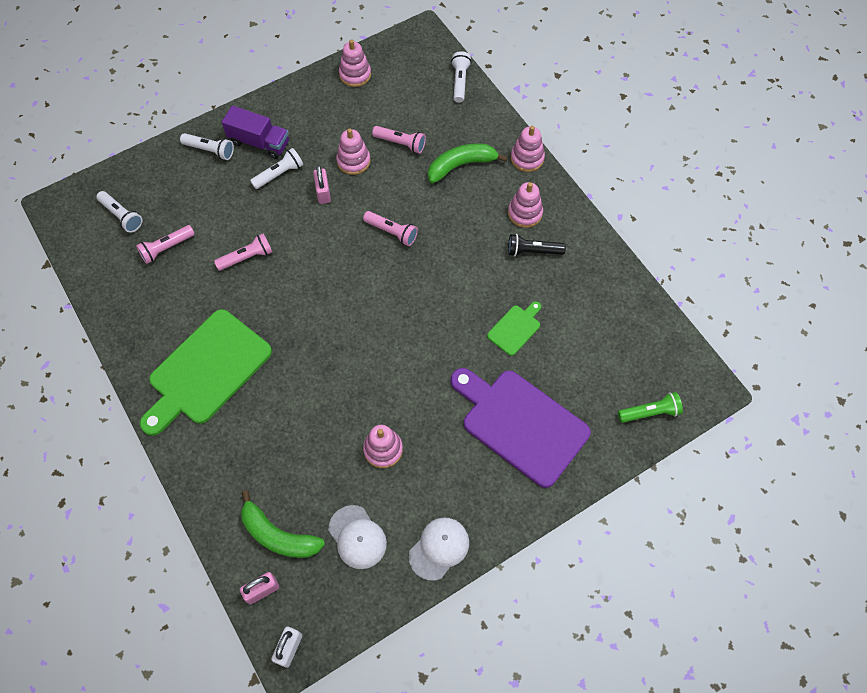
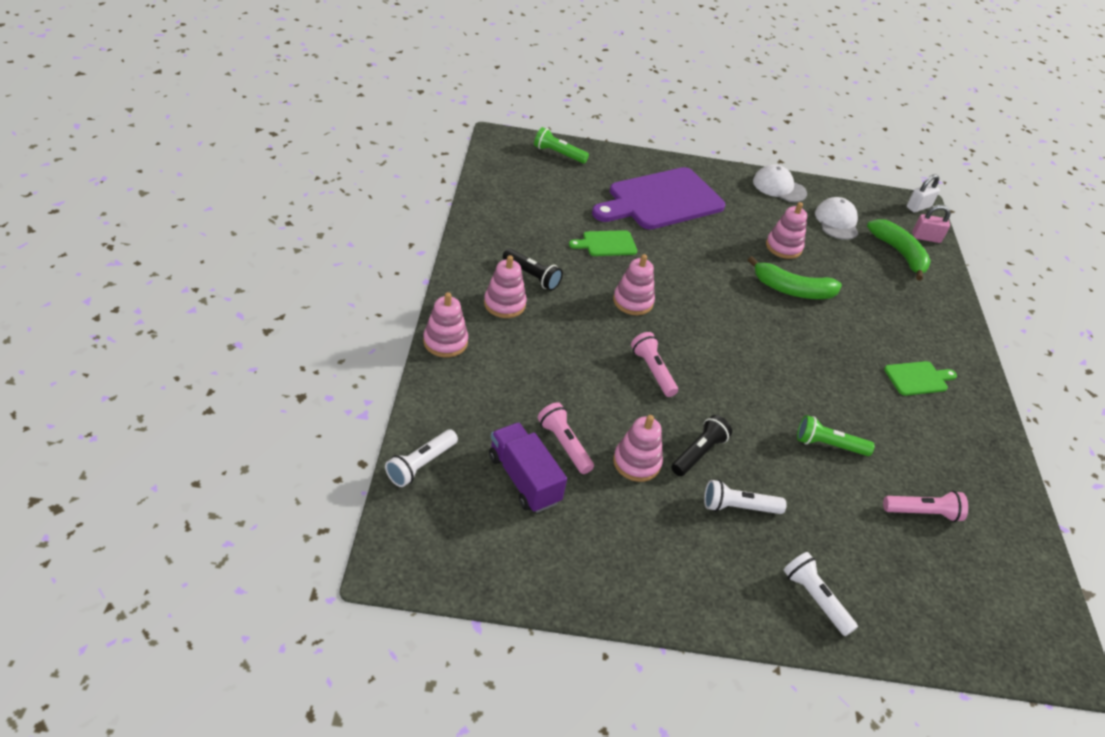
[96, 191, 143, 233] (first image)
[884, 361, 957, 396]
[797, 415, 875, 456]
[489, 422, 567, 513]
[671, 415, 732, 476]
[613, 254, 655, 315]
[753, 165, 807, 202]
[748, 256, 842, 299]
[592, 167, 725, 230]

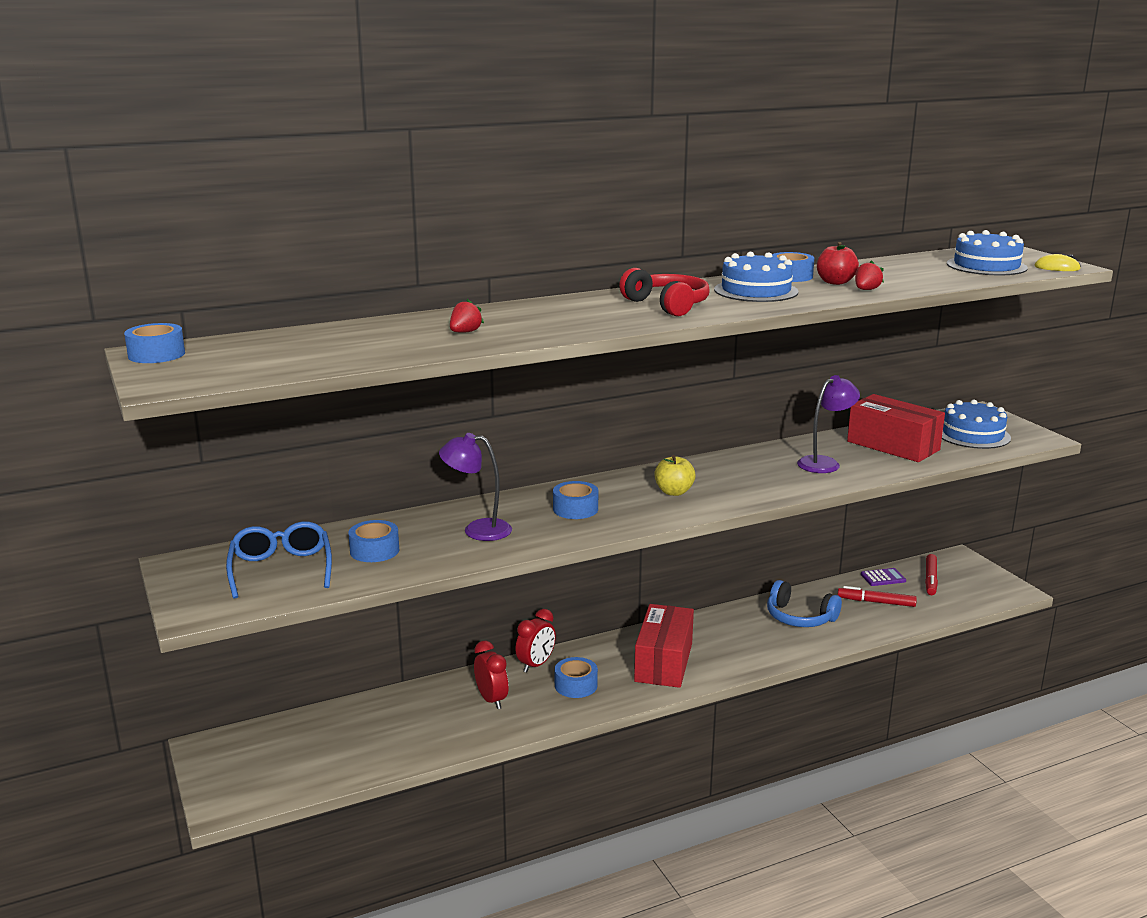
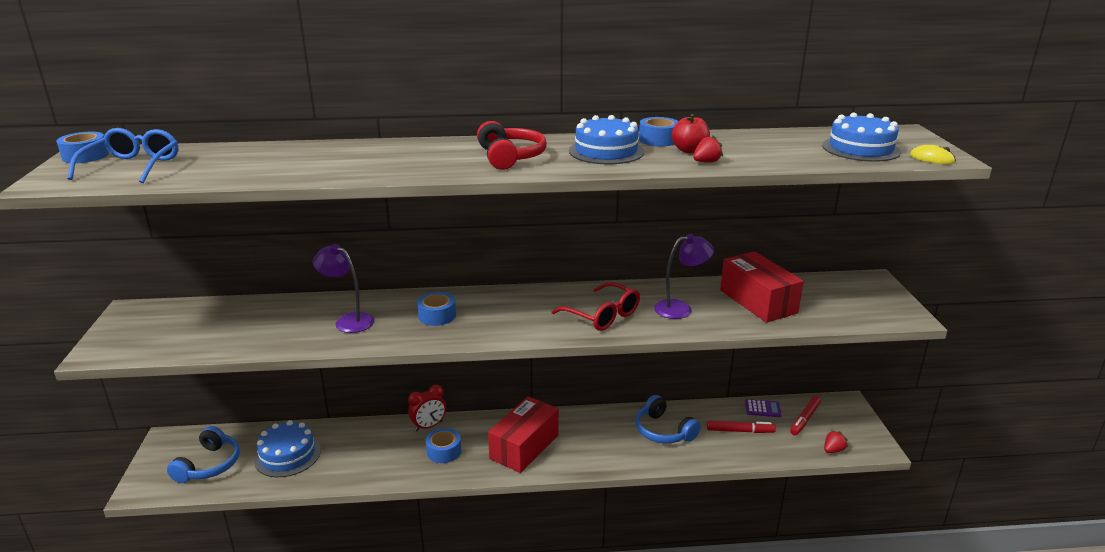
[68, 128, 178, 183]
[348, 520, 399, 562] (first image)
[824, 430, 848, 453]
[474, 641, 508, 709] (first image)
[654, 455, 696, 496] (first image)
[707, 421, 776, 433]
[254, 420, 321, 477]
[167, 426, 240, 483]
[551, 282, 640, 331]

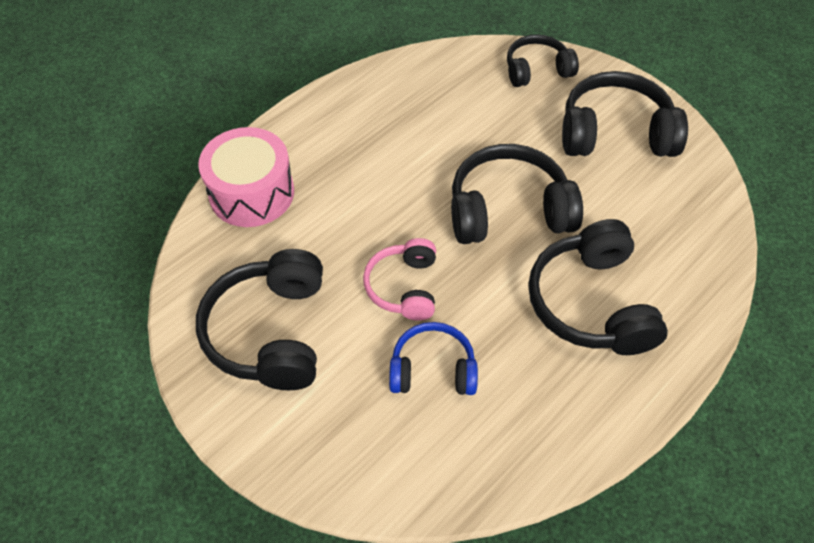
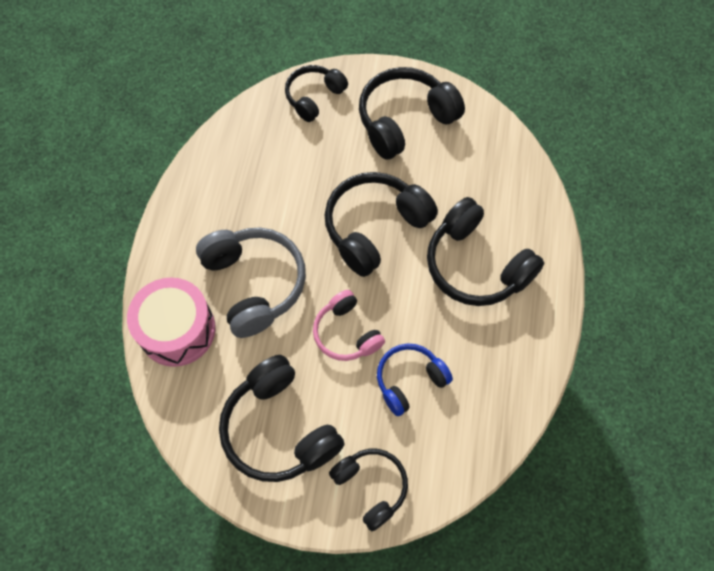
[196, 228, 306, 338]
[329, 449, 408, 531]

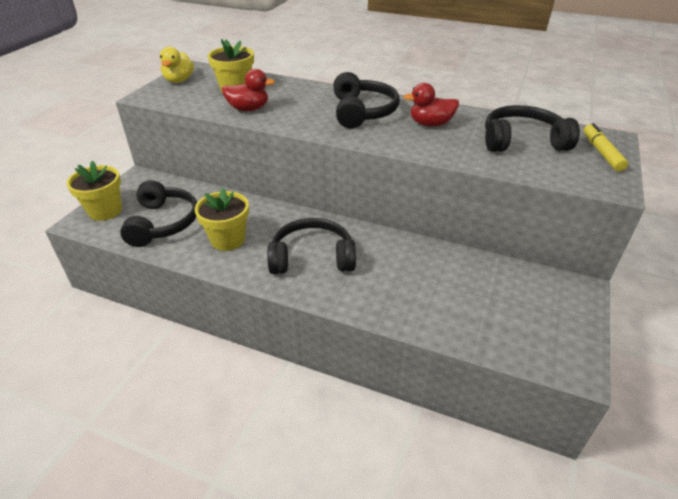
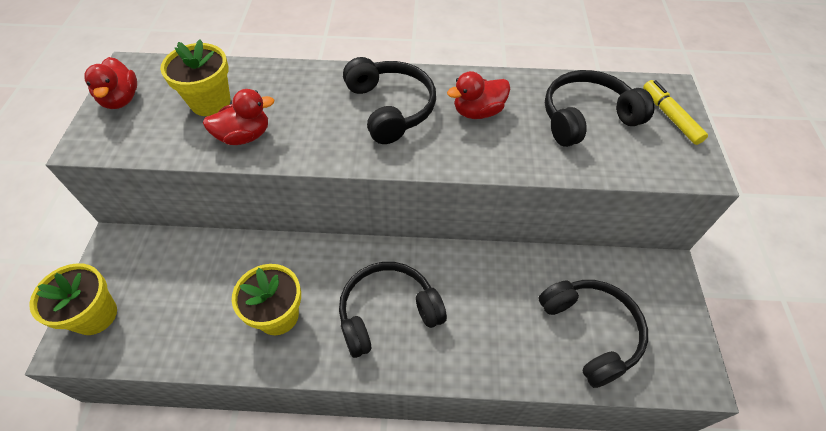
[539, 280, 648, 388]
[84, 57, 137, 109]

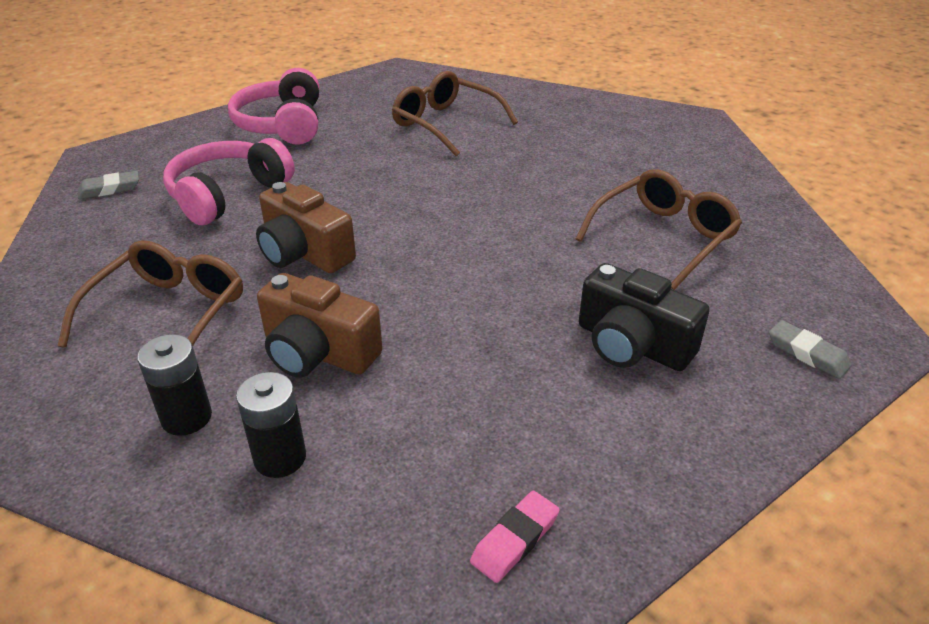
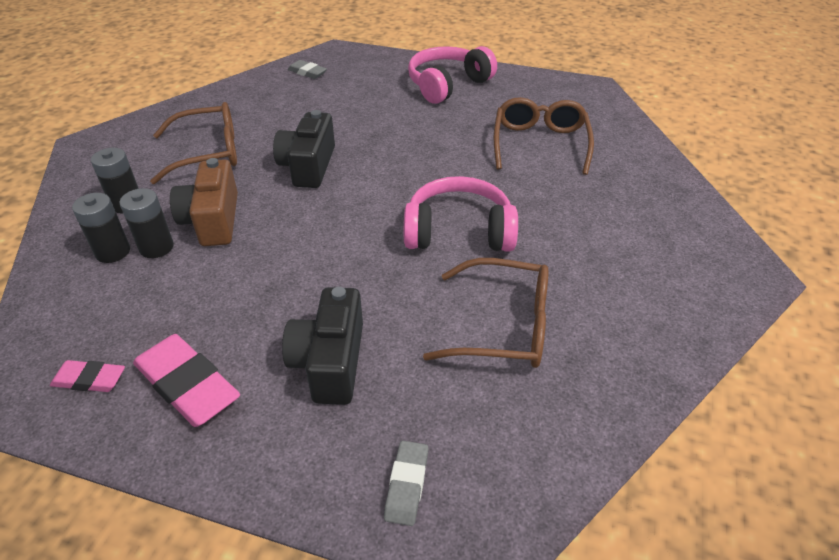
[404, 176, 518, 252]
[273, 110, 335, 188]
[119, 188, 174, 258]
[133, 334, 240, 427]

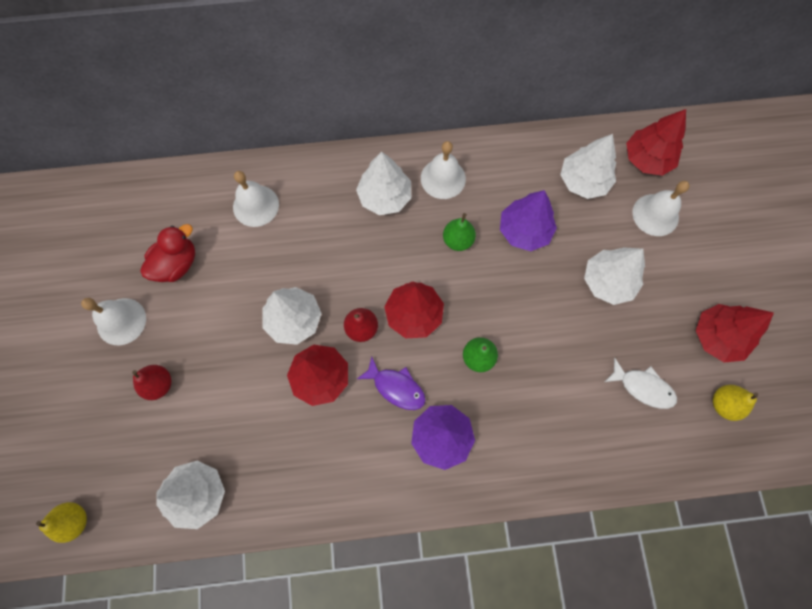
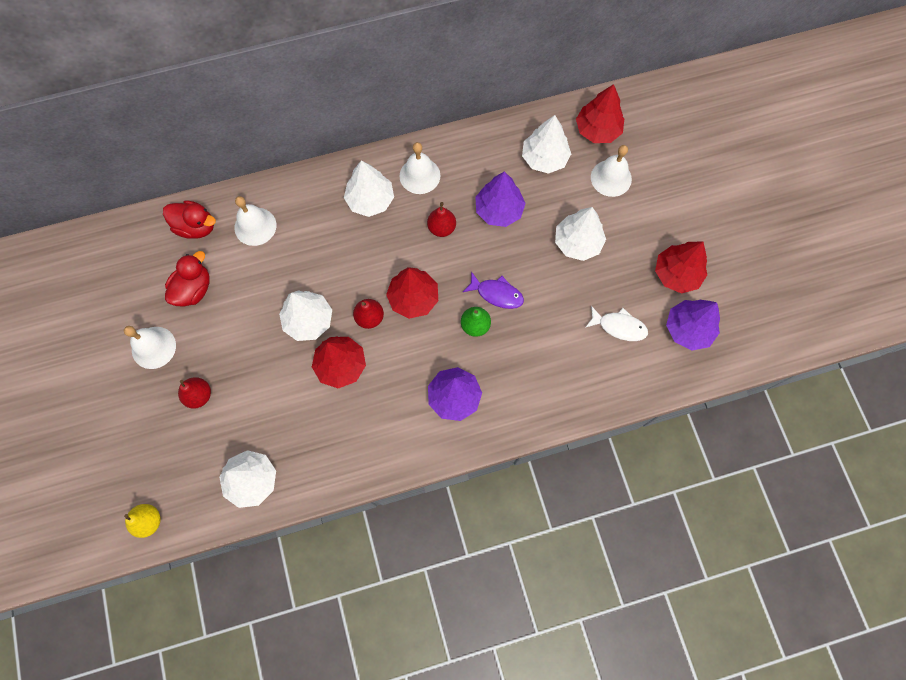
[463, 271, 524, 309]
[427, 202, 456, 237]
[666, 300, 720, 351]
[163, 200, 216, 239]

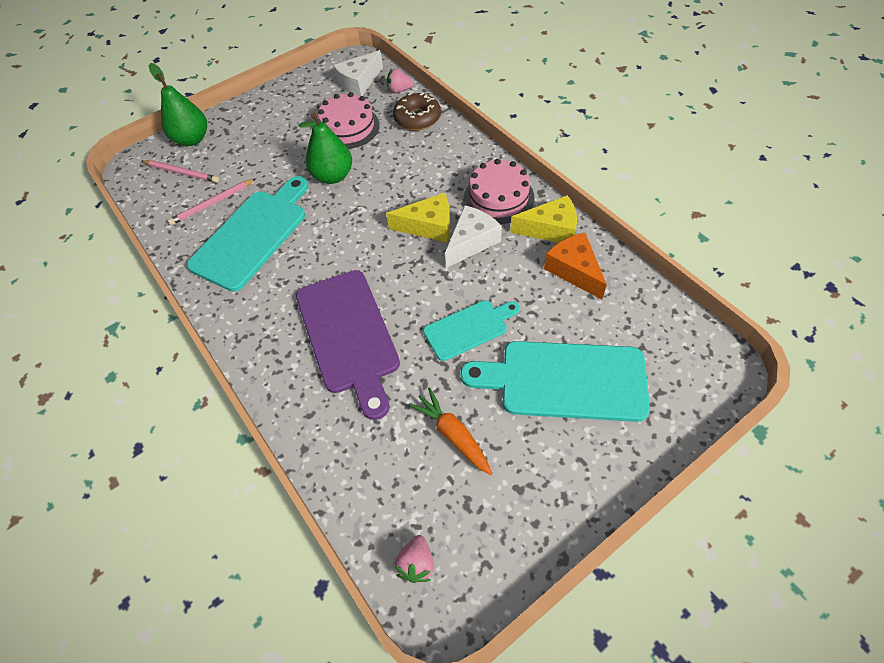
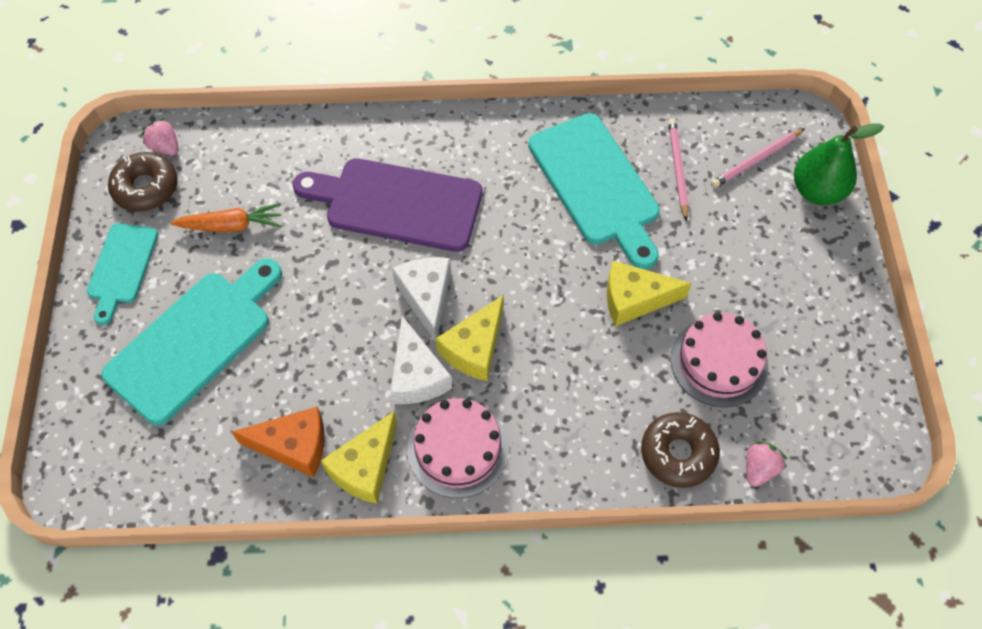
[607, 261, 692, 326]
[392, 257, 451, 342]
[87, 223, 158, 325]
[108, 152, 178, 212]

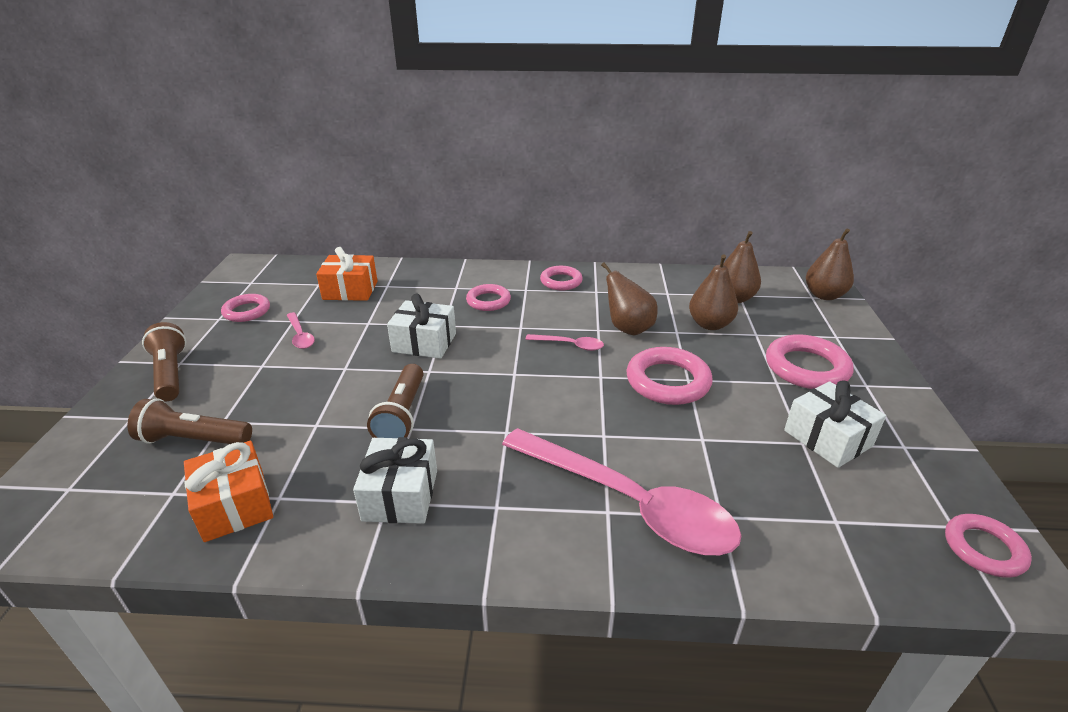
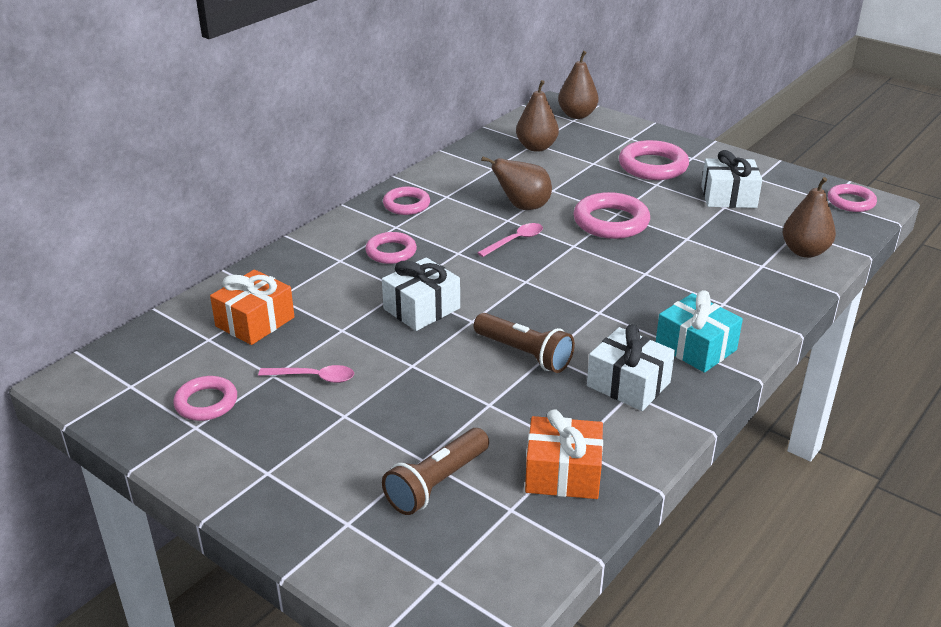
[142, 322, 186, 401] (first image)
[502, 428, 741, 555] (first image)
[783, 177, 836, 258]
[656, 290, 743, 373]

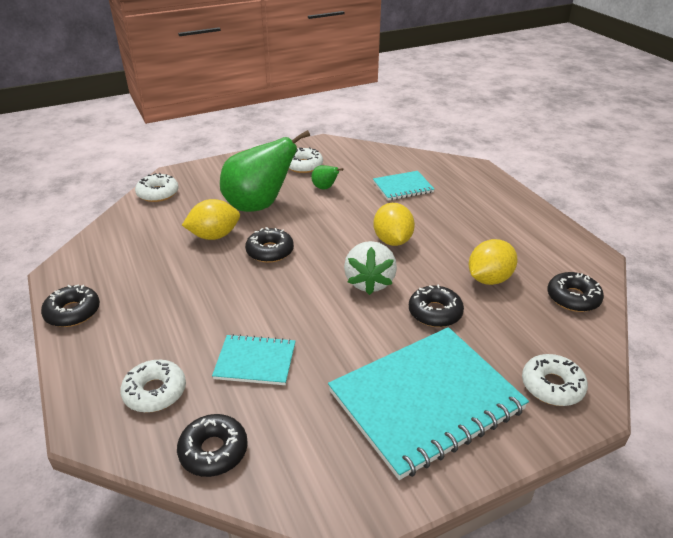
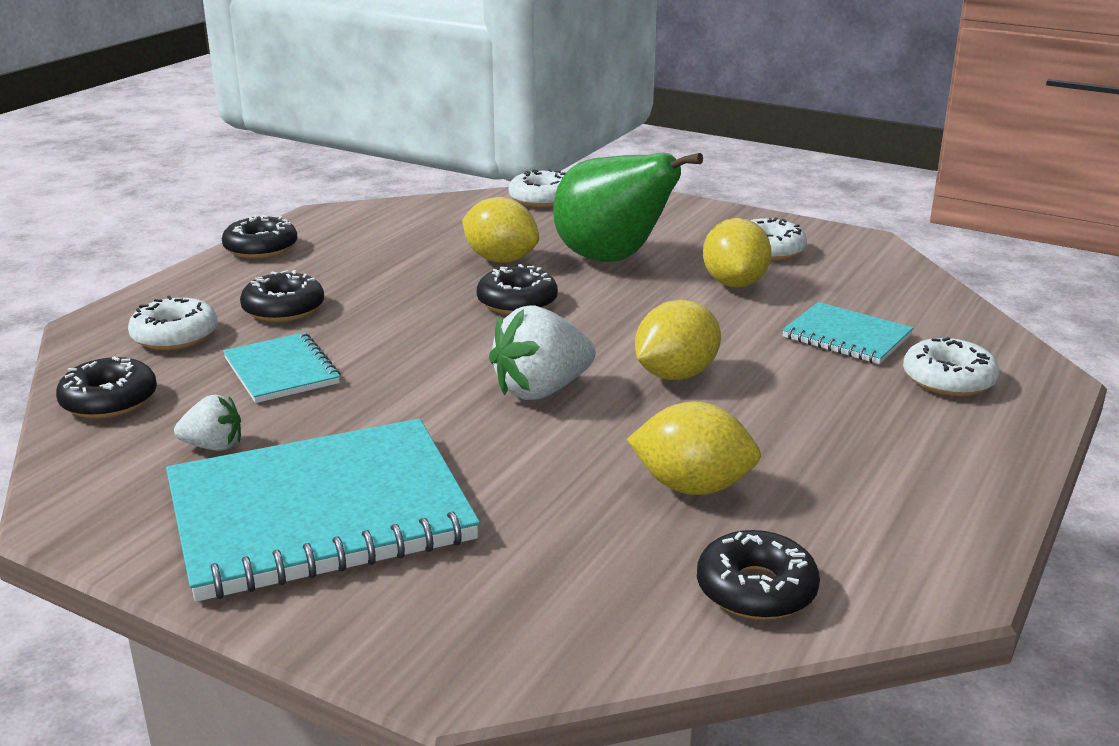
[703, 218, 772, 288]
[166, 419, 480, 602]
[240, 270, 324, 322]
[903, 337, 1000, 396]
[174, 395, 241, 451]

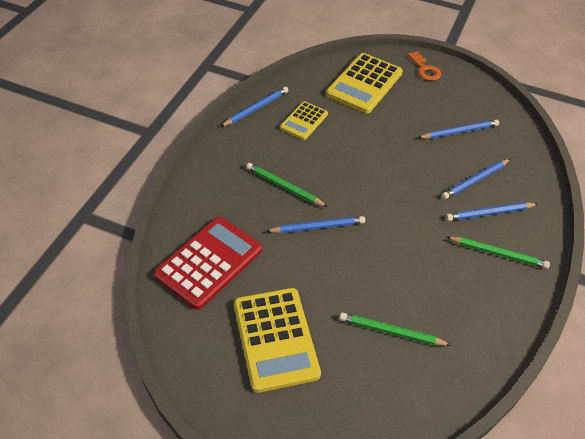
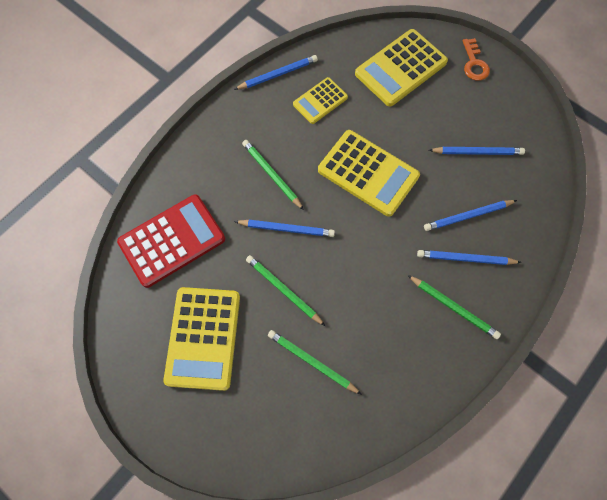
[246, 255, 325, 326]
[318, 130, 420, 217]

